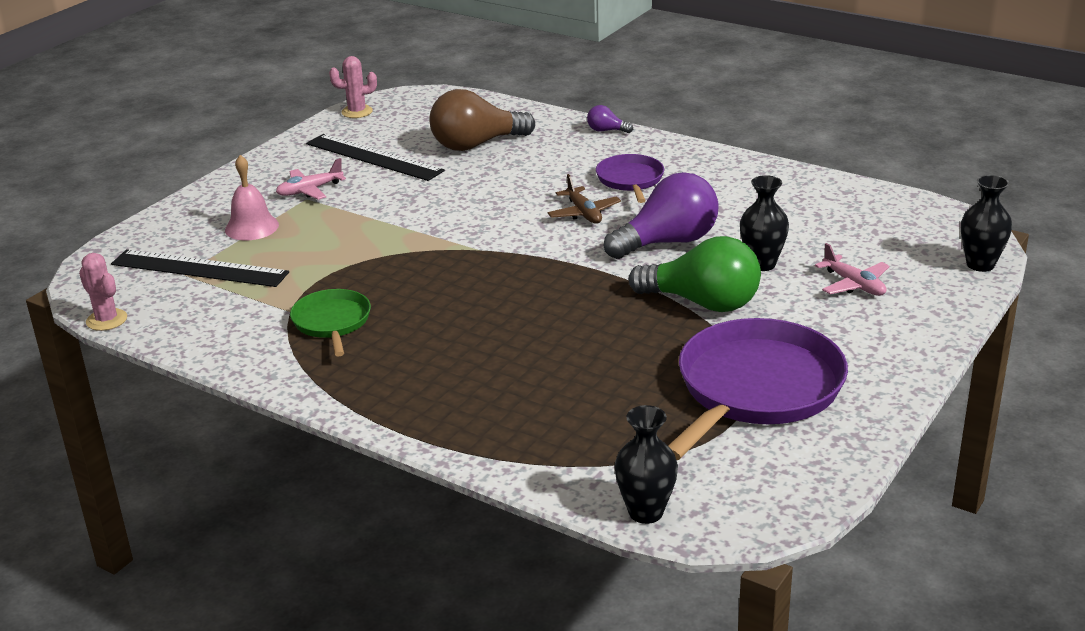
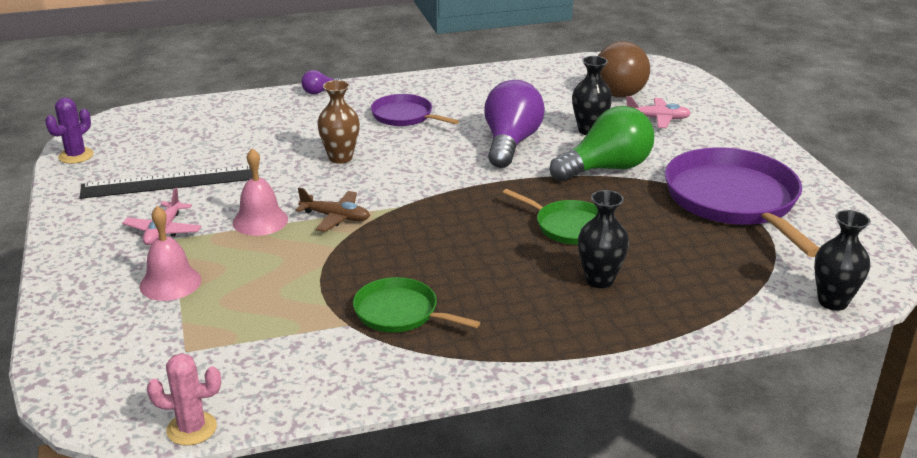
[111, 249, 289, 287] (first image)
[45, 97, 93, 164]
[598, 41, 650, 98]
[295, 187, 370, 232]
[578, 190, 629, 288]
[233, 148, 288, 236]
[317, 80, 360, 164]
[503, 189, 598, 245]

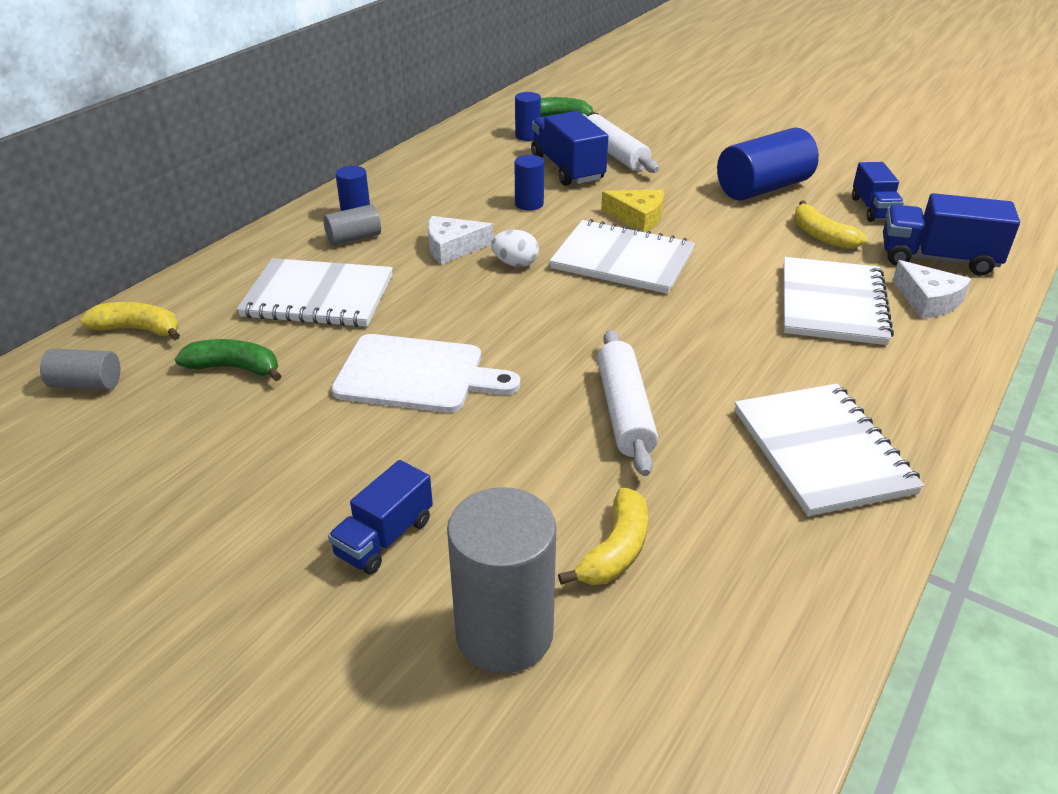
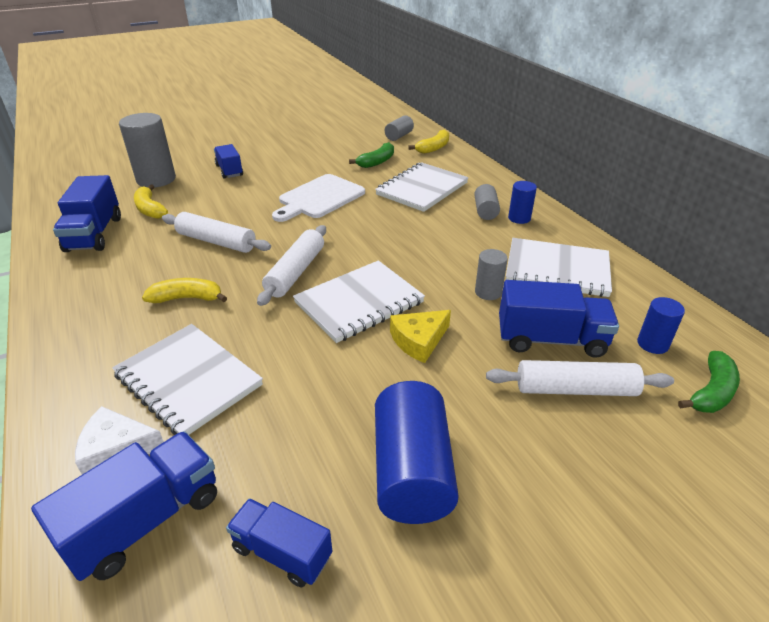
[428, 216, 493, 265] (first image)
[491, 230, 539, 267] (first image)
[475, 249, 508, 300]
[506, 238, 612, 297]
[142, 278, 227, 303]
[53, 175, 121, 252]
[257, 225, 326, 306]

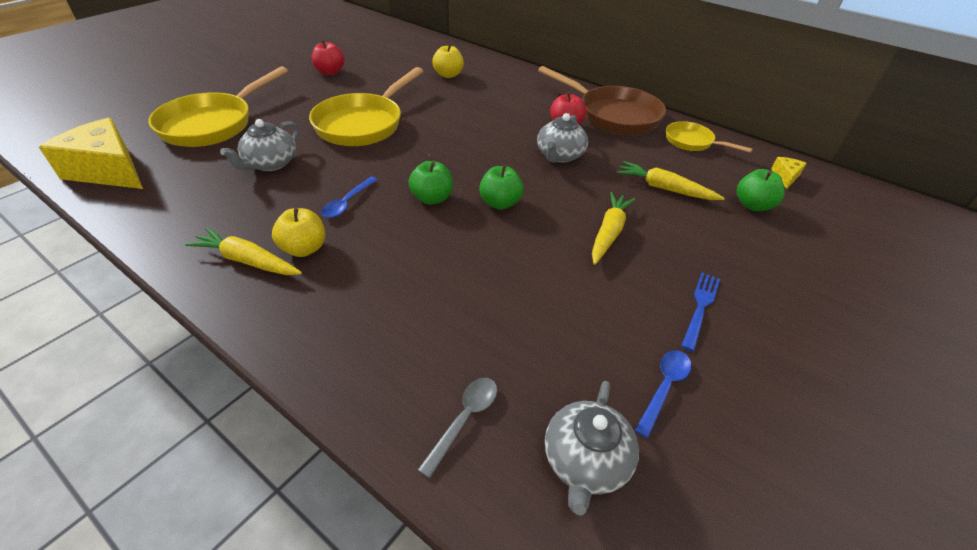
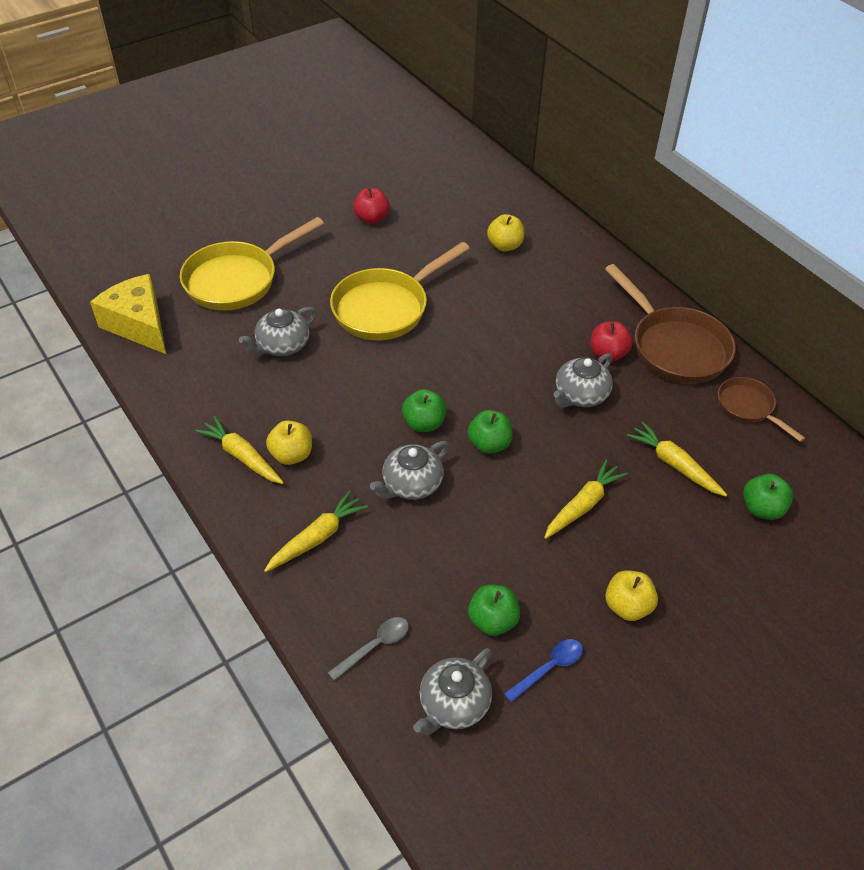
[321, 177, 378, 218] (first image)
[718, 377, 805, 442]
[605, 571, 658, 621]
[771, 157, 807, 189] (first image)
[264, 491, 368, 572]
[370, 441, 449, 500]
[468, 585, 520, 636]

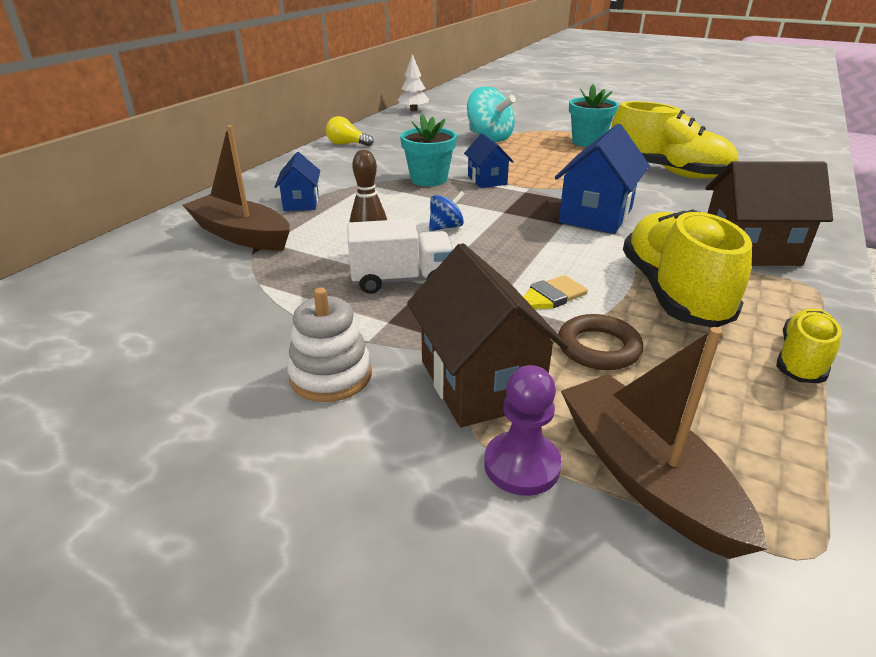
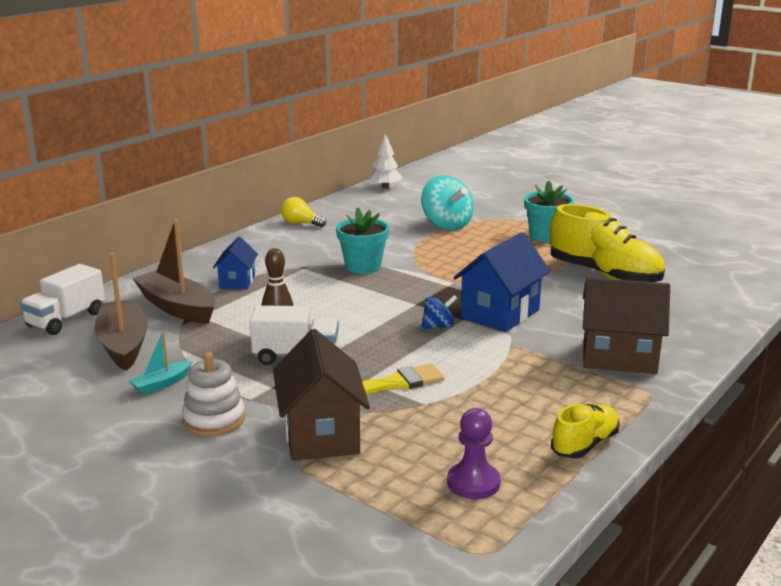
[421, 295, 457, 329]
[464, 133, 514, 188] (first image)
[447, 408, 501, 499]
[558, 314, 643, 370] (first image)
[94, 253, 148, 371]
[623, 209, 752, 328] (first image)
[20, 264, 105, 335]
[129, 331, 192, 395]

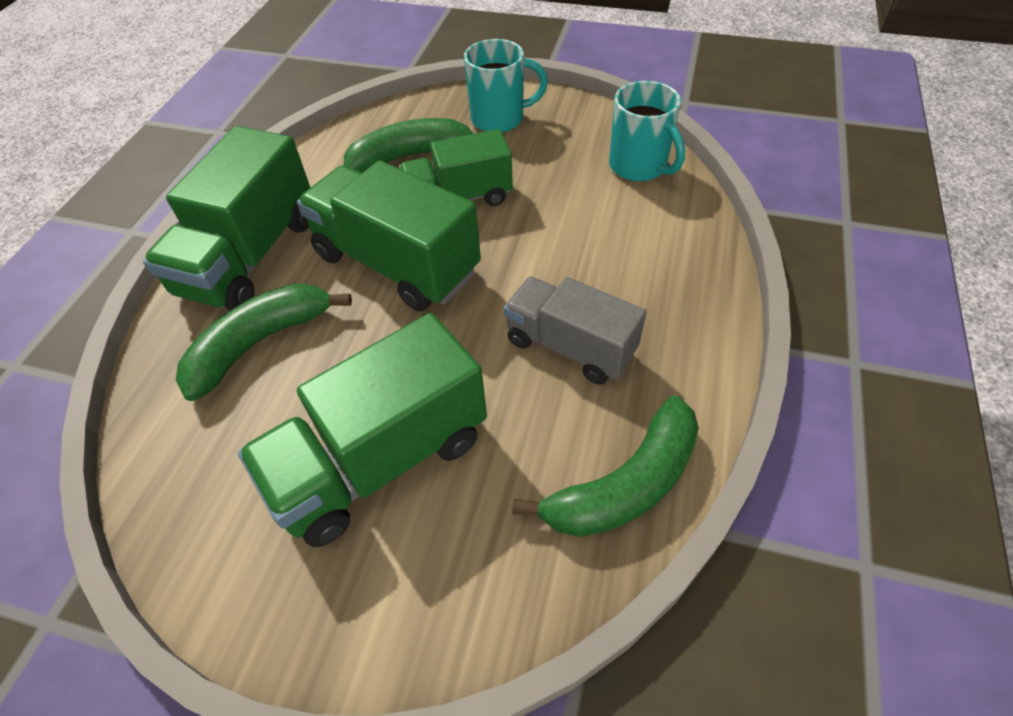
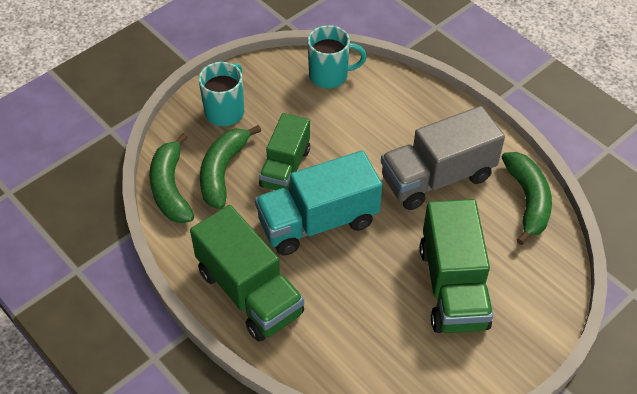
[149, 133, 194, 223]
[255, 150, 382, 255]
[381, 106, 505, 210]

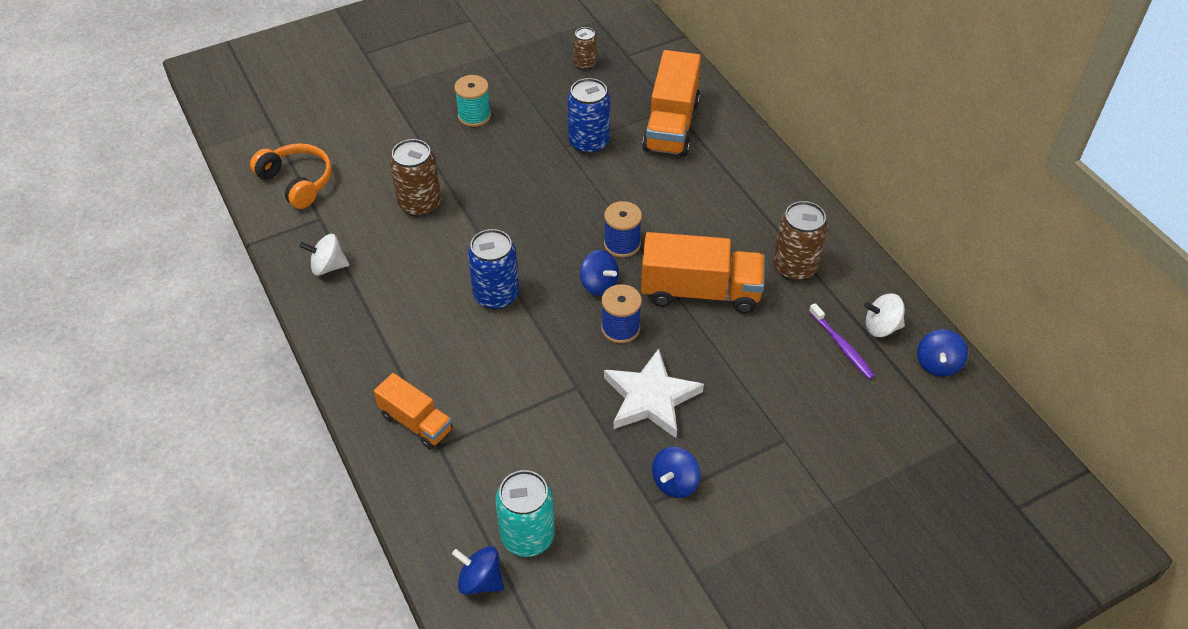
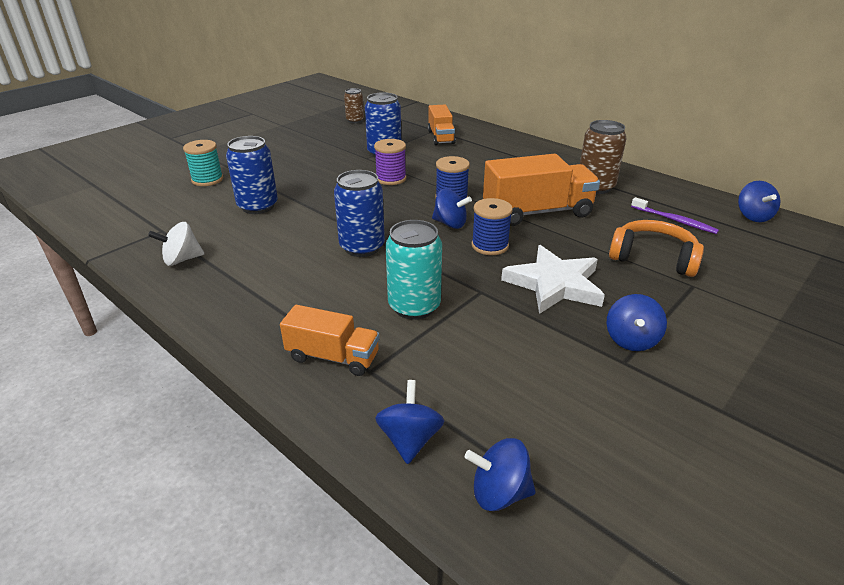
[609, 220, 704, 277]
[226, 136, 278, 214]
[183, 140, 223, 186]
[385, 220, 442, 320]
[428, 105, 456, 145]
[864, 294, 905, 337] (first image)
[374, 139, 406, 185]
[375, 380, 444, 464]

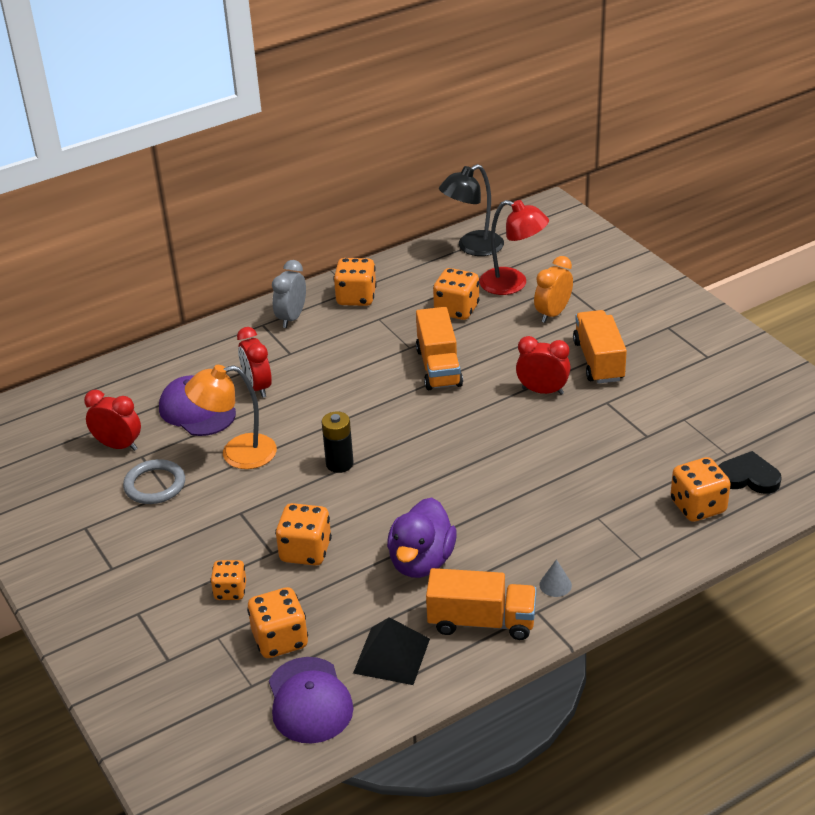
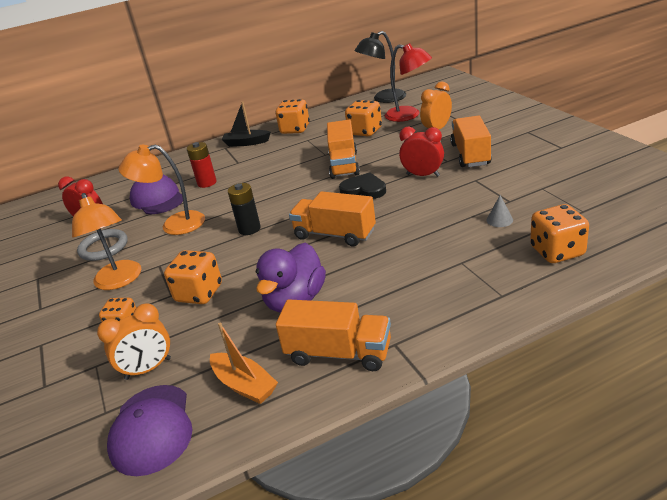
[187, 142, 217, 188]
[97, 303, 171, 380]
[221, 102, 271, 147]
[210, 322, 278, 404]
[486, 195, 513, 227]
[339, 173, 386, 199]
[72, 193, 141, 290]
[289, 191, 376, 247]

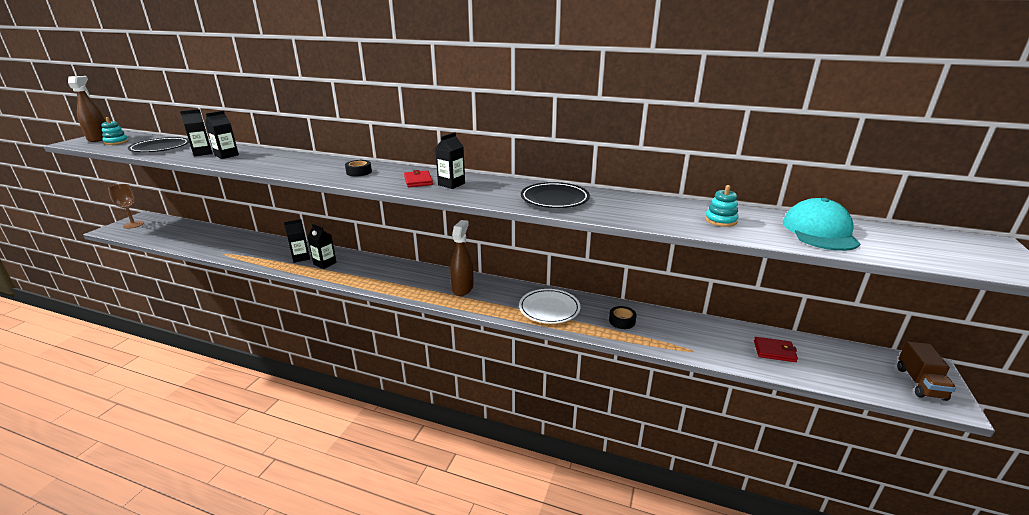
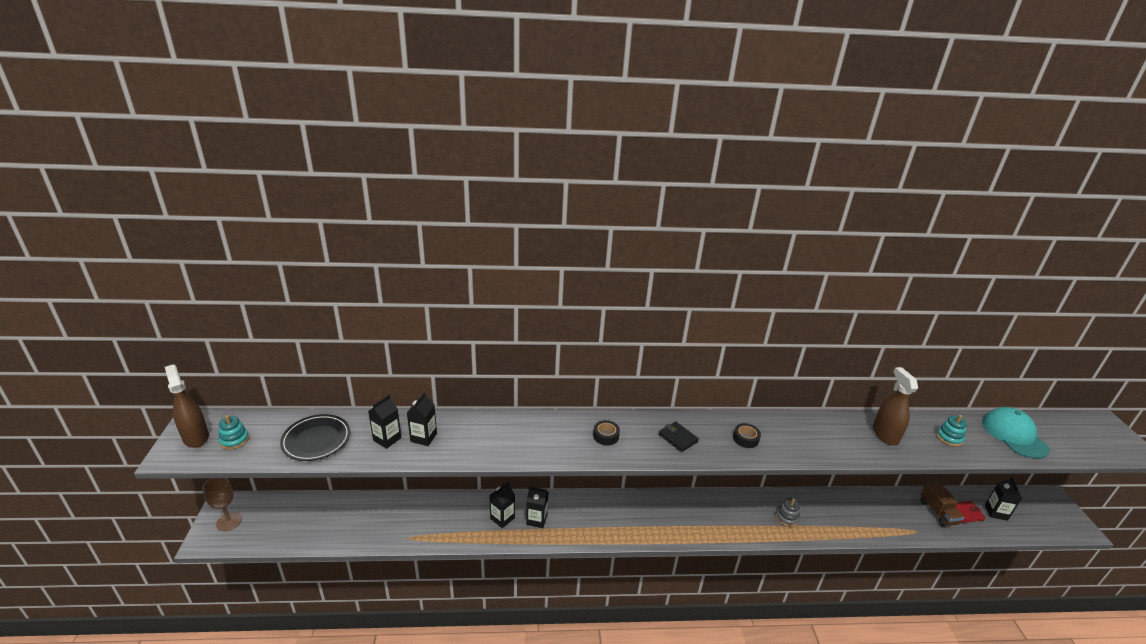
[659, 421, 699, 452]
[985, 477, 1022, 521]
[873, 367, 918, 445]
[776, 498, 800, 527]
[521, 182, 590, 208] (first image)
[733, 423, 761, 448]
[920, 482, 964, 527]

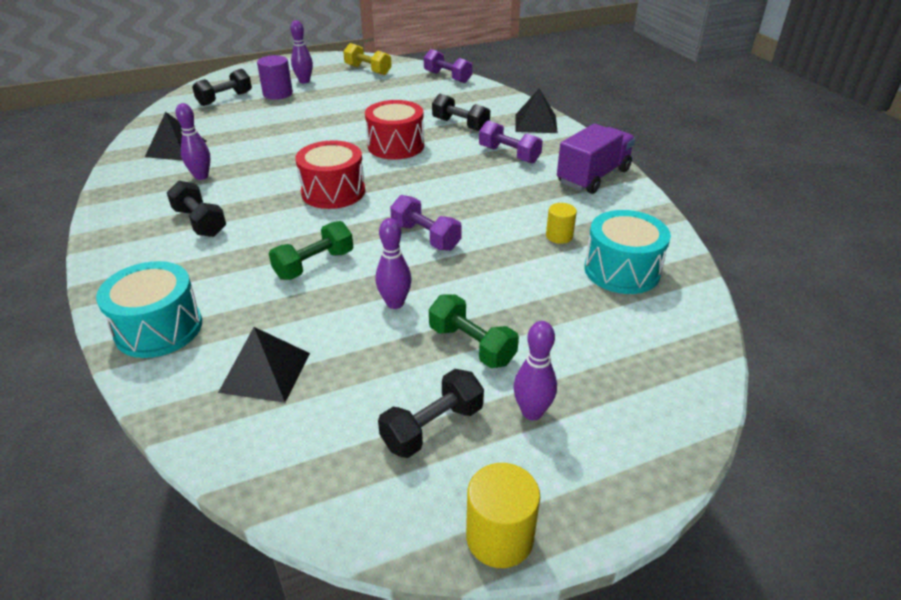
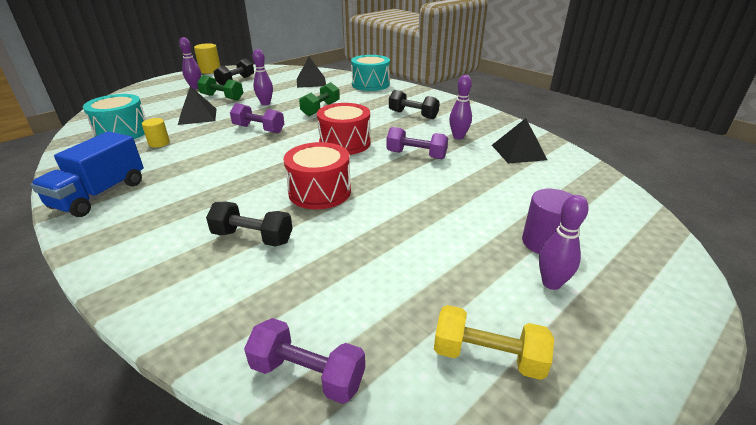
[192, 69, 252, 106] (first image)
[386, 127, 448, 159]
[178, 86, 216, 125]
[31, 131, 144, 217]

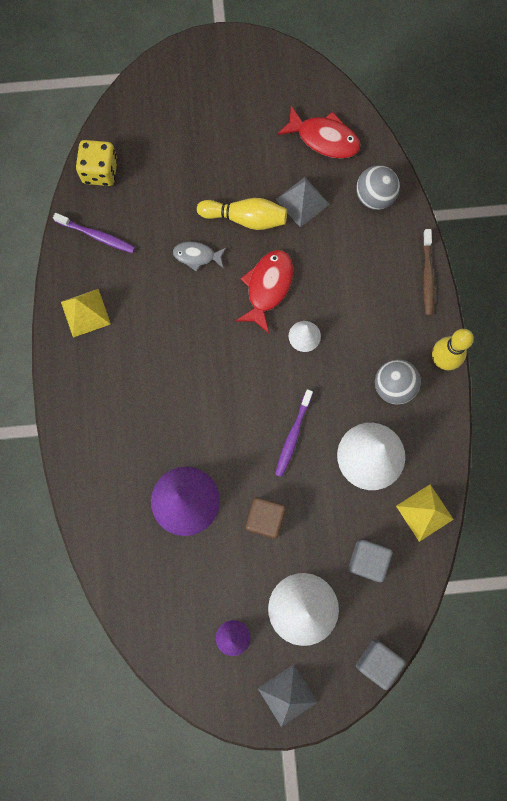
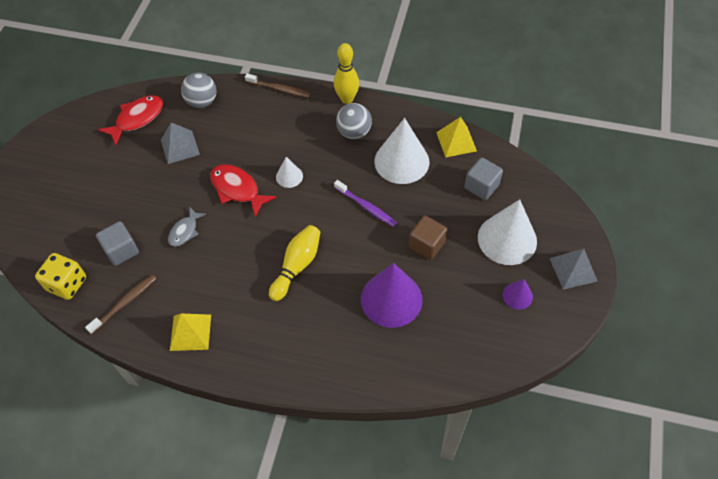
[85, 274, 156, 334]
[269, 225, 320, 301]
[96, 221, 139, 266]

